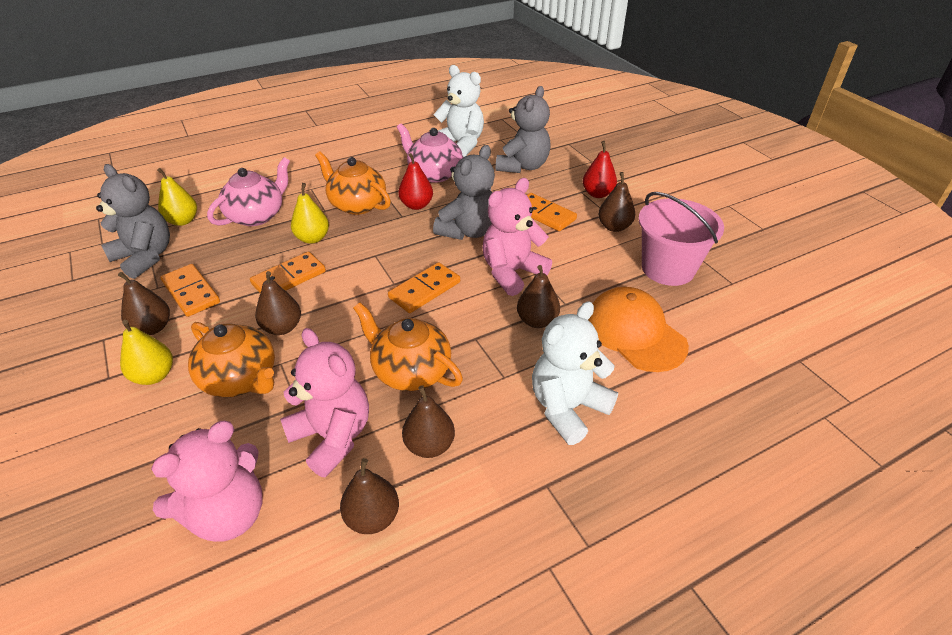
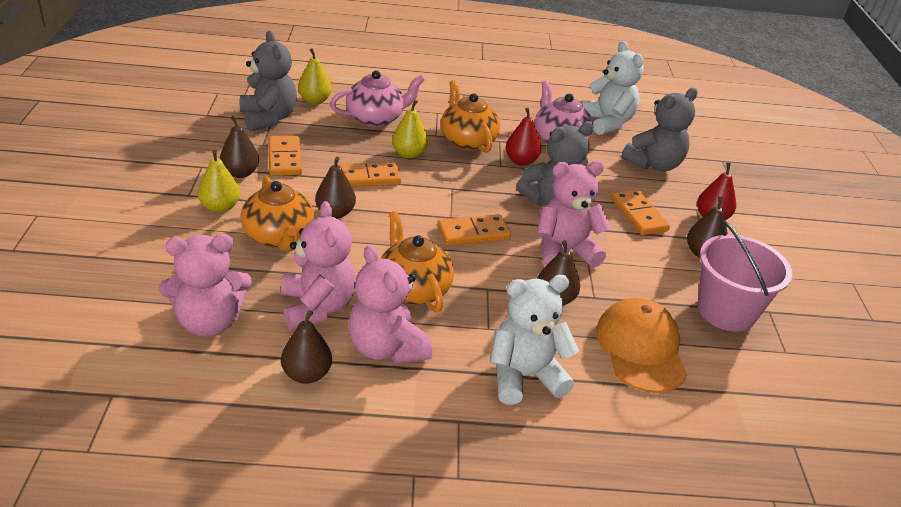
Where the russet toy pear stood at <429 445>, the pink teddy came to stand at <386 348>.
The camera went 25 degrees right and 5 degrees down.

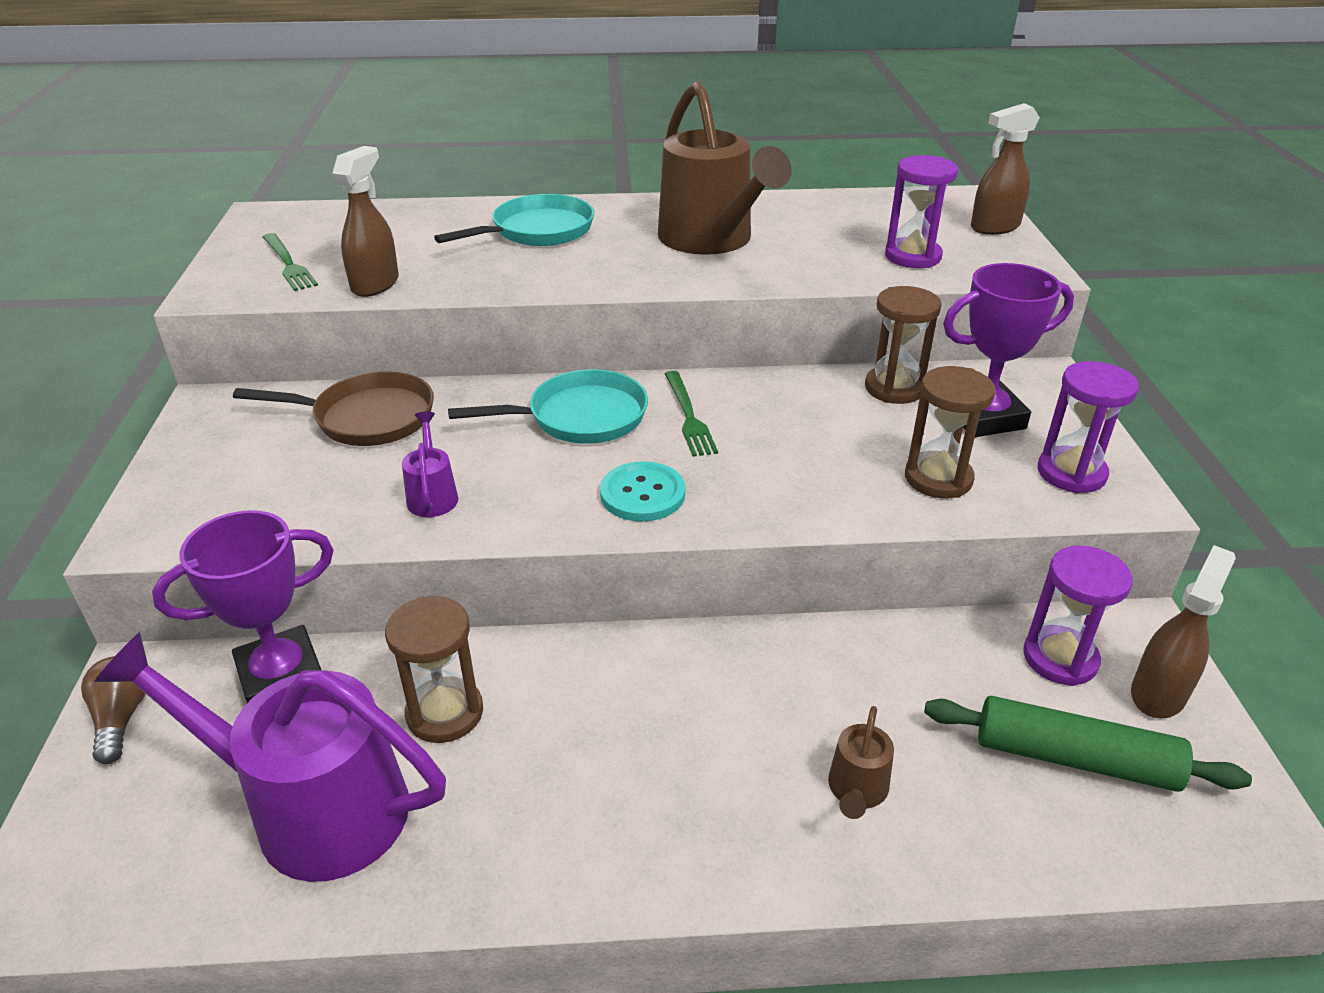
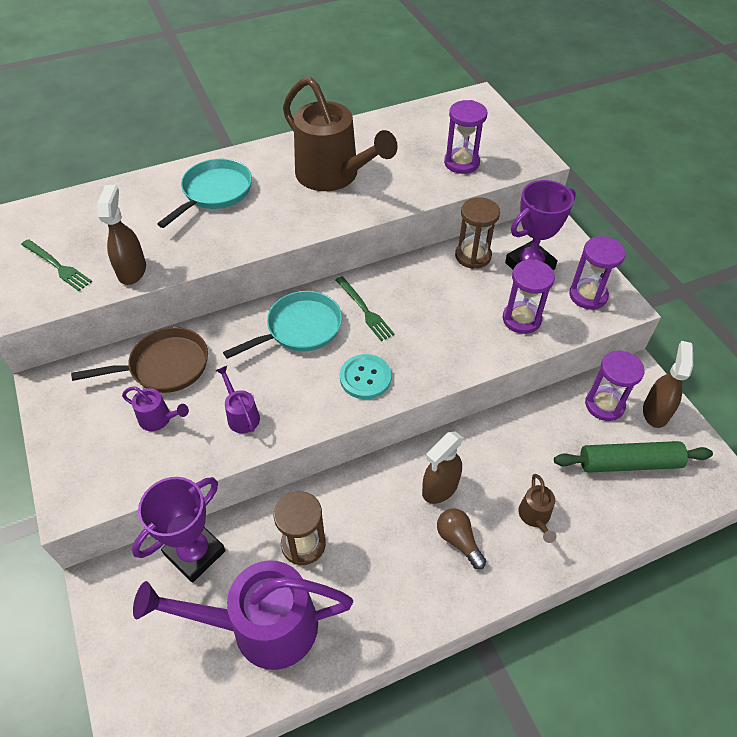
The russet light bulb ended up elsewhere, having gone from <121 718> to <458 540>.
What was the russet sandglass at <938 478> turned into the purple sandglass at <521 319>.
The russet spray cleaner ended up elsewhere, having gone from <994 227> to <439 488>.
The second view gained the purple watering can at <159 419>.
The camera went 20 degrees left and 15 degrees up.

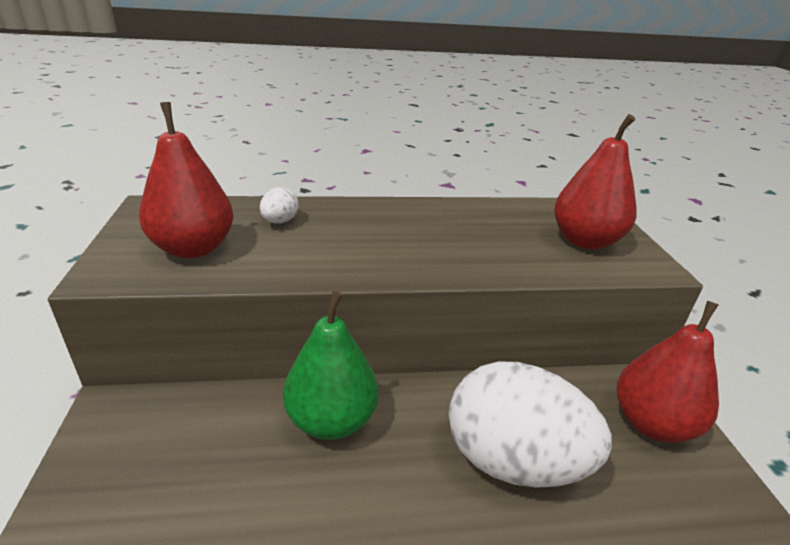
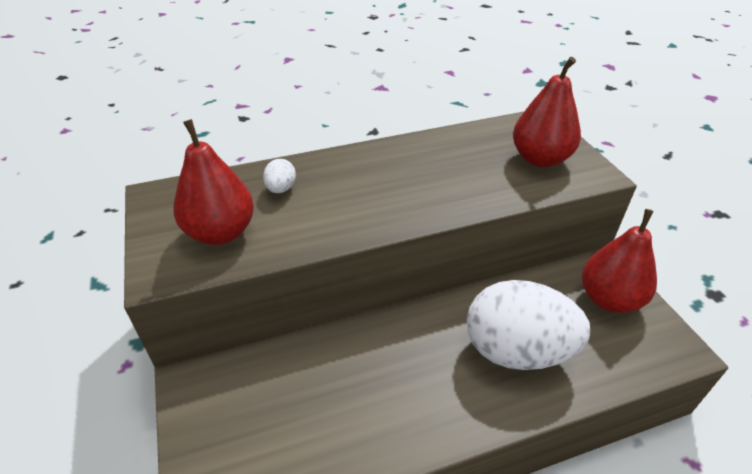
The second view lost the leaf-green toy pear at <331 420>.
The camera went 10 degrees left and 10 degrees up.

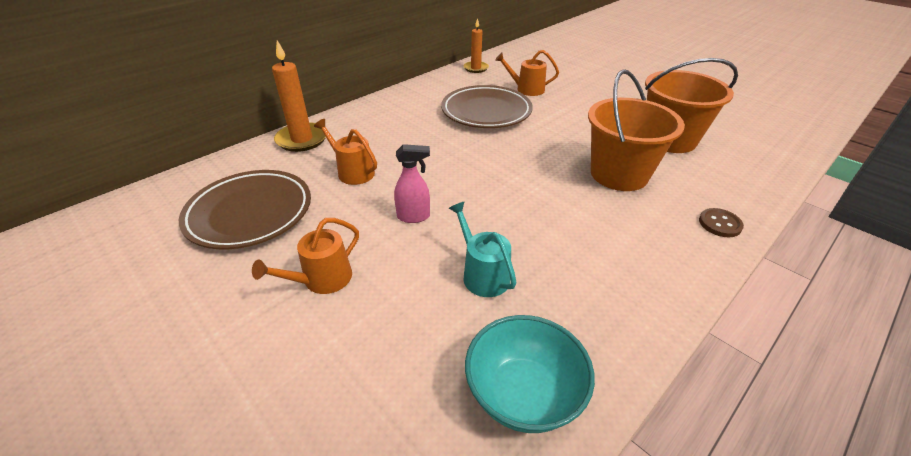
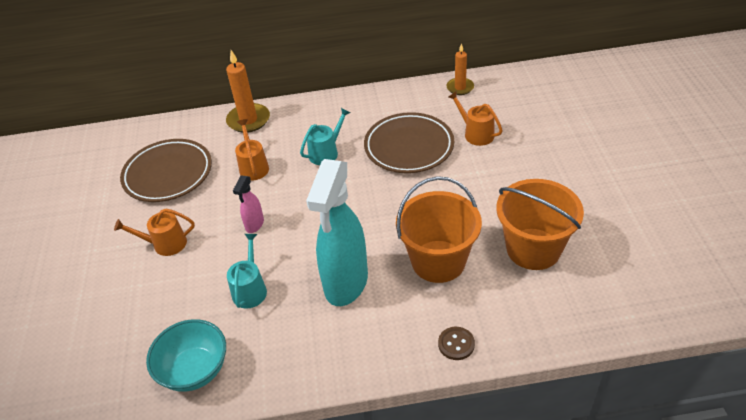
The pink spray cleaner at <414 217> ended up facing another way, 75 degrees clockwise from before.
The second view gained the turquoise watering can at <326 152>.
The second view gained the turquoise spray cleaner at <346 283>.
The camera went 40 degrees right and 5 degrees up.

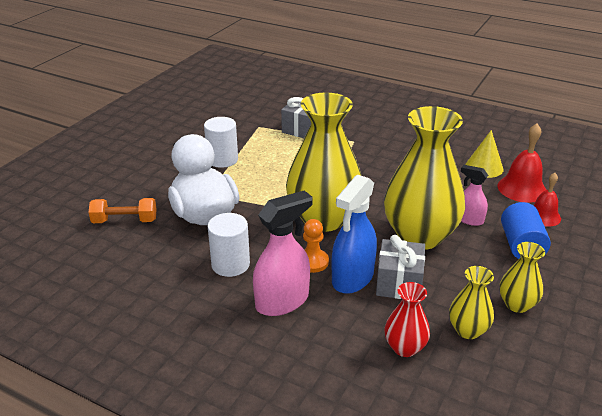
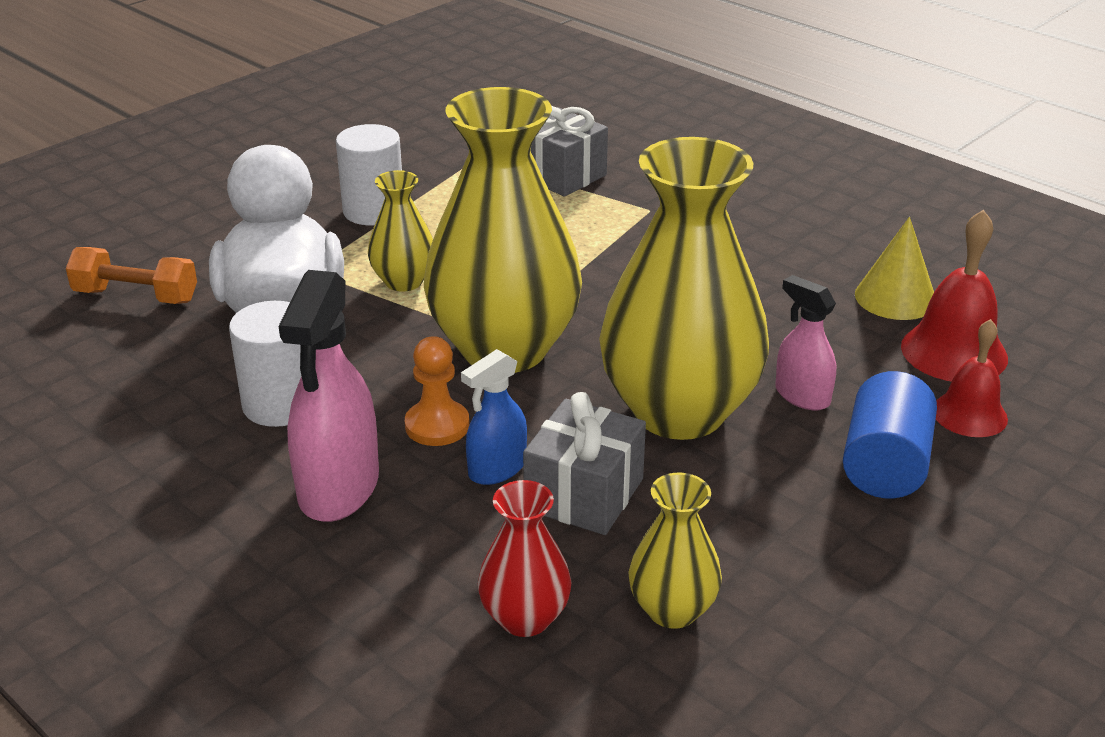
The pink spray cleaner at <282 301> ended up facing another way, 120 degrees clockwise from before.
The size of the blue spray cleaner at <352 278> changed by a factor of 0.58.
The yellow vase ended up elsewhere, having gone from <517 304> to <403 281>.
The camera went 15 degrees right and 0 degrees up.

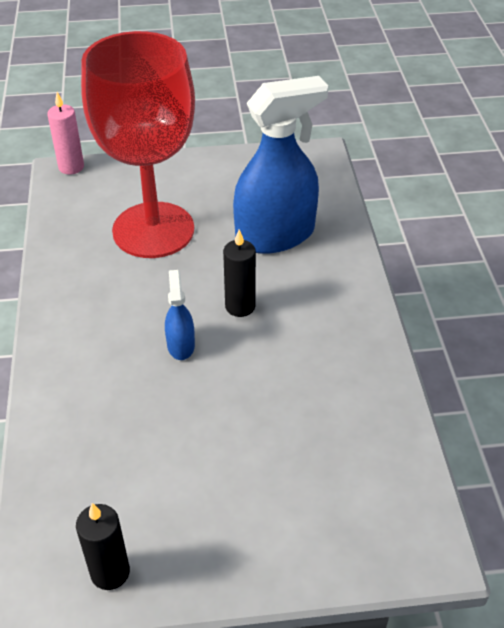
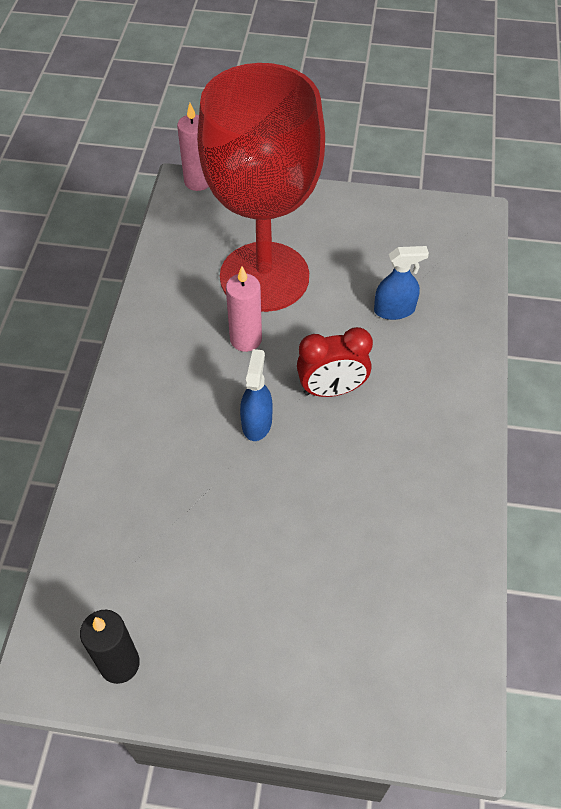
Where the black pillar candle stood at <240 306>, the crimson alarm clock came to stand at <332 390>.
The size of the blue spray cleaner at <275 235> changed by a factor of 0.45.
The second view gained the pink pillar candle at <246 339>.
The camera went 15 degrees right and 10 degrees up.

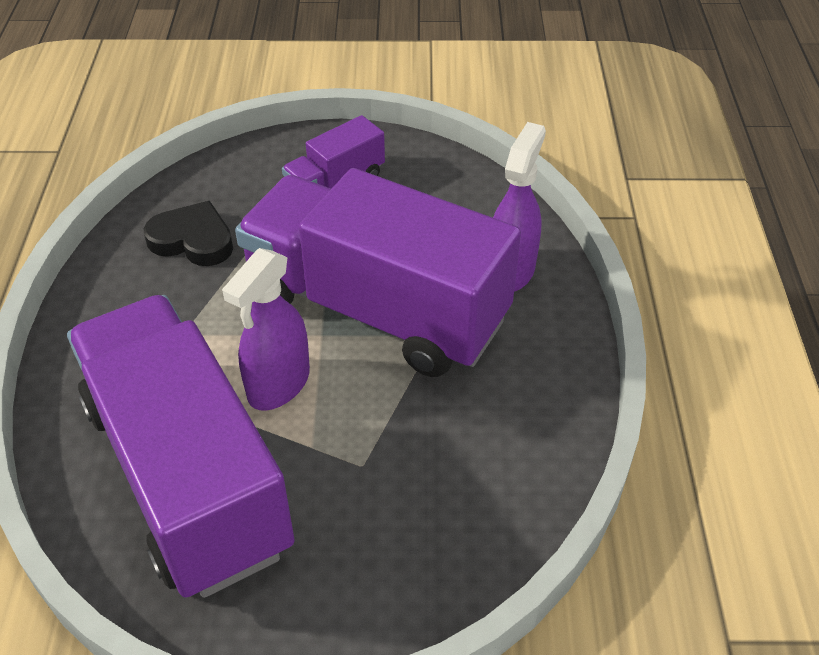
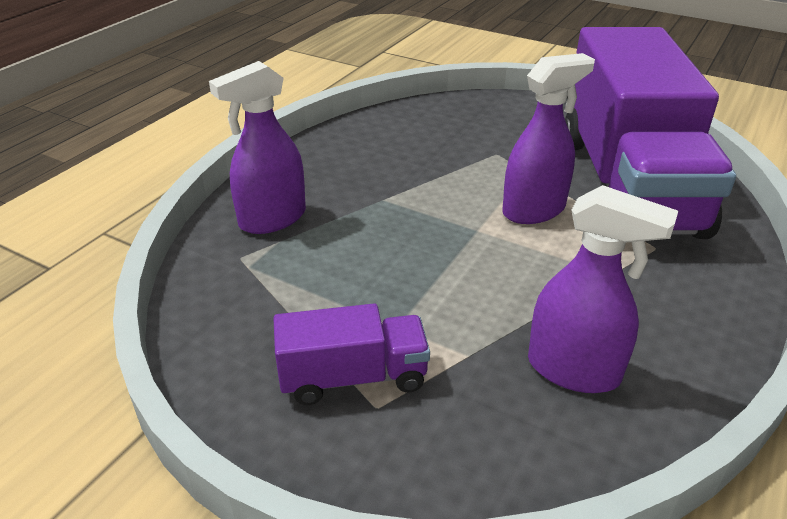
Where the black heart shape stood at <193 240>, the purple spray cleaner came to stand at <574 370>.
The second view lost the purple toy truck at <376 309>.
The camera went 150 degrees left and 10 degrees down.

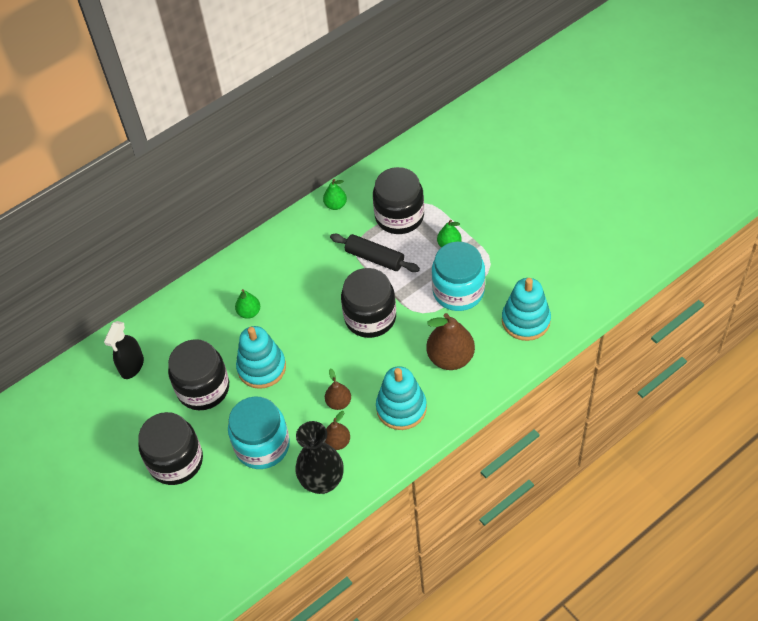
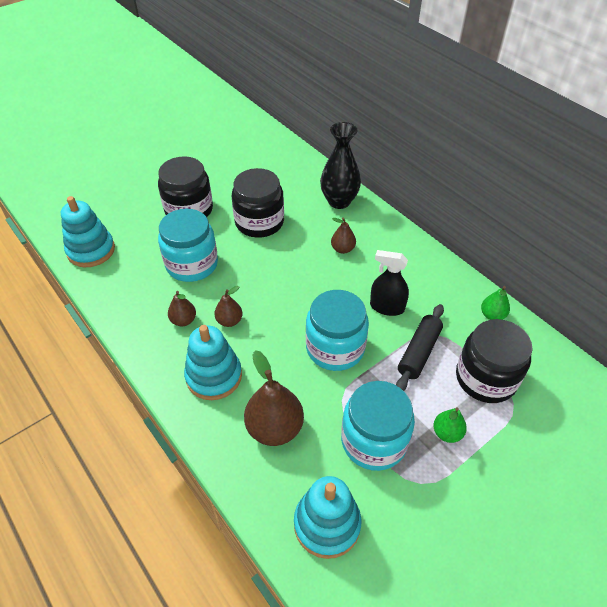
The black spray cleaner ended up elsewhere, having gone from <132 366> to <387 307>.
What was the leaf-green toy pear at <249 312> turned into the russet toy pear at <343 249>.
The turquoise ring stacker ended up elsewhere, having gone from <262 368> to <91 250>.
The black vase ended up elsewhere, having gone from <322 481> to <339 201>.
What was the black jam jar at <370 317> turned into the turquoise jam jar at <335 348>.
The camera went 85 degrees right and 5 degrees down.

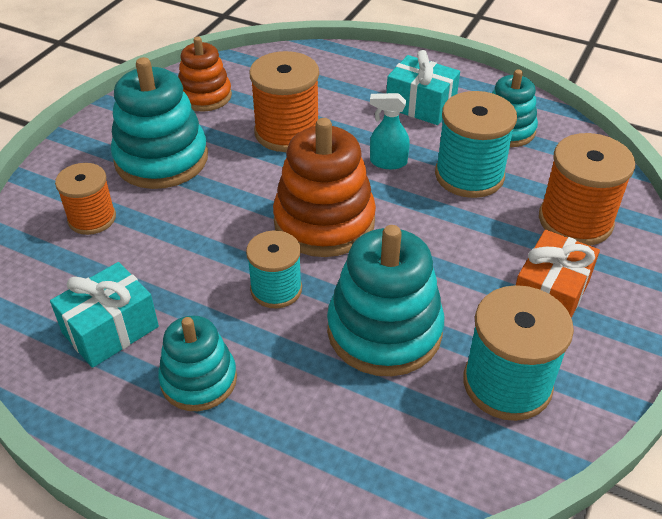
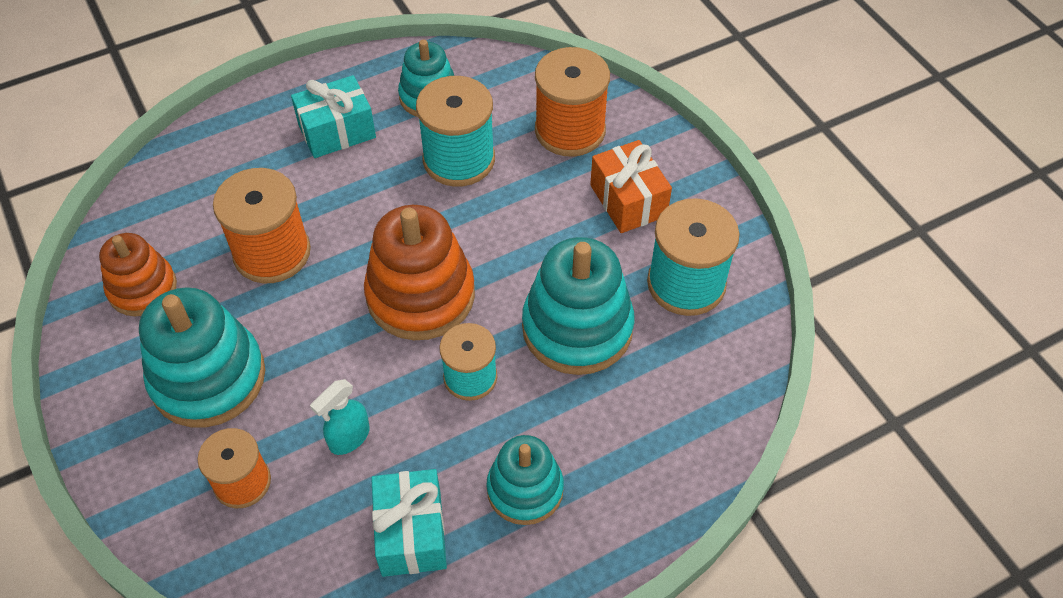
The turquoise spray cleaner ended up elsewhere, having gone from <388 162> to <349 438>.
The camera went 55 degrees left and 10 degrees up.

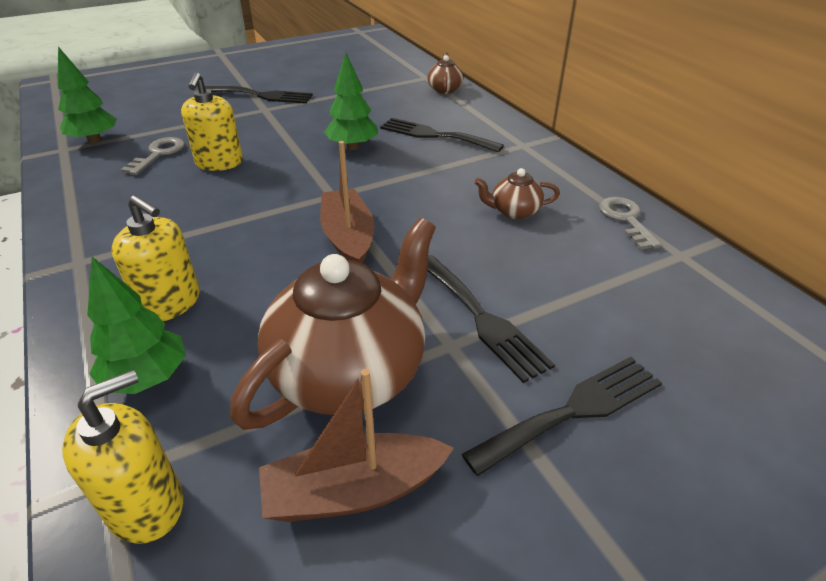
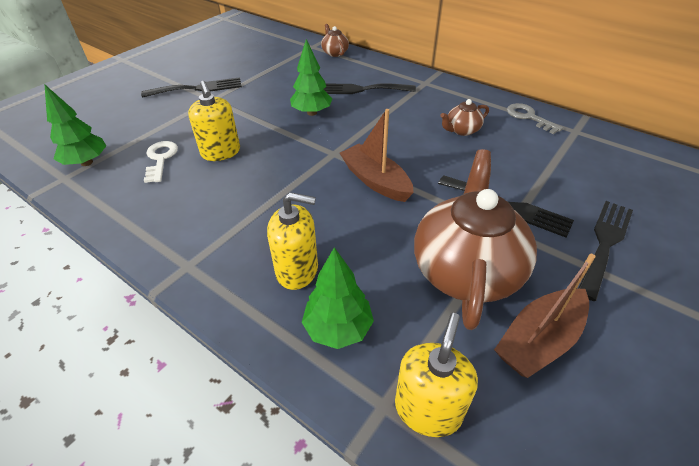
What was the ash-grey door key at <158 154> turned into the white door key at <160 159>.
The camera went 25 degrees left and 5 degrees up.

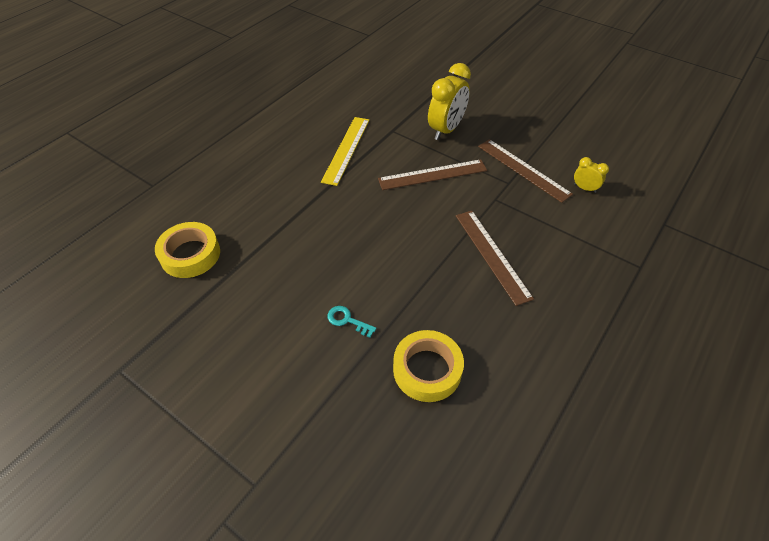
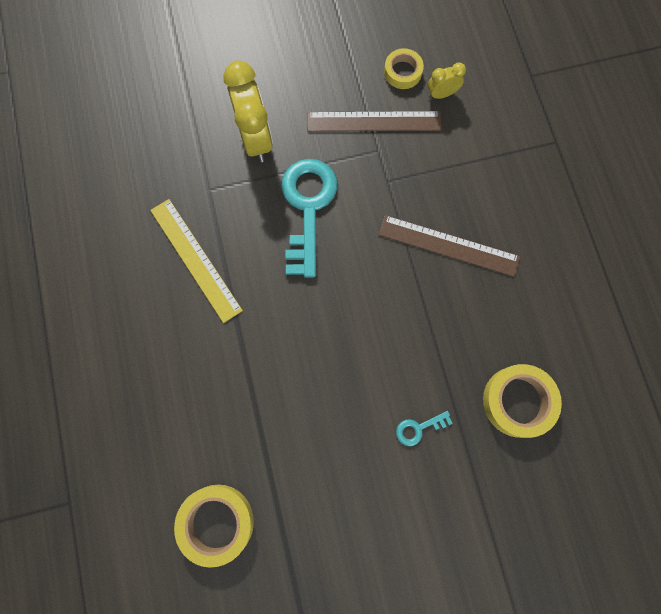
Where the russet ruler stood at <432 175>, the turquoise door key came to stand at <308 207>.
The second view gained the yellow roll of tape at <402 72>.
The camera went 50 degrees left and 25 degrees up.

